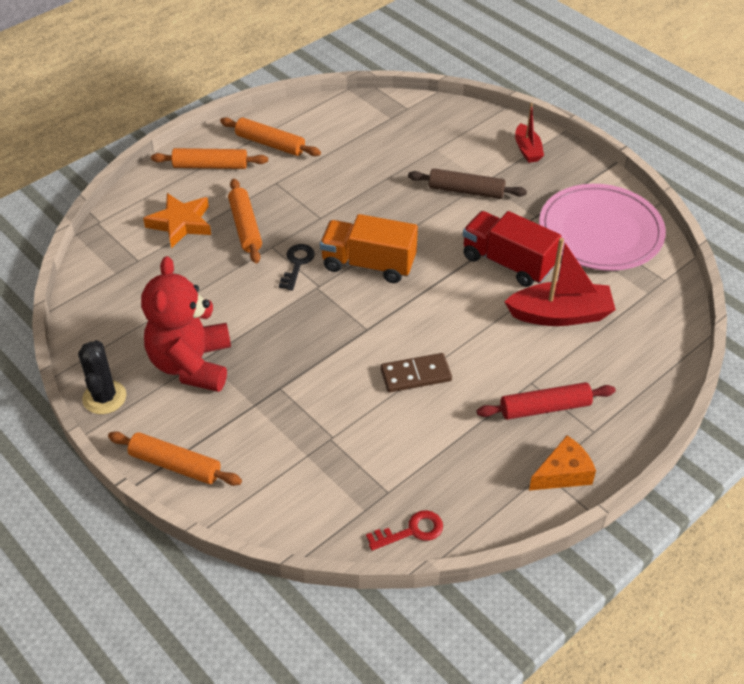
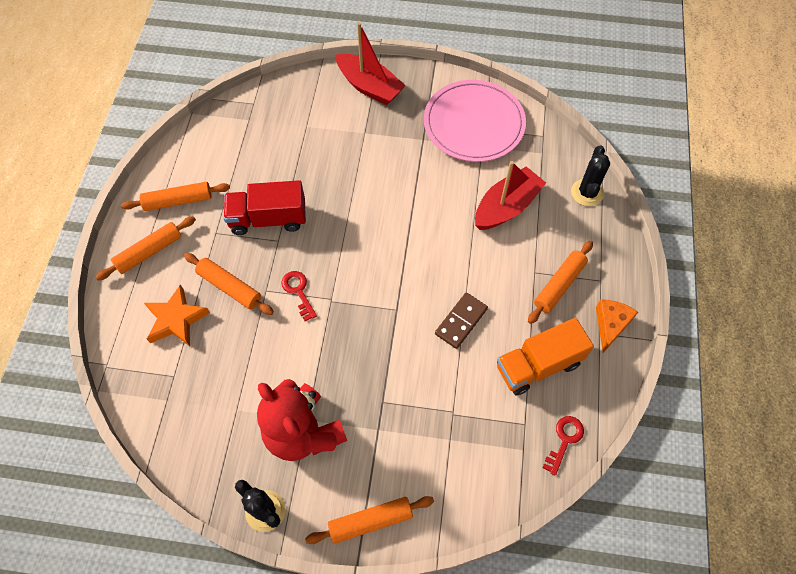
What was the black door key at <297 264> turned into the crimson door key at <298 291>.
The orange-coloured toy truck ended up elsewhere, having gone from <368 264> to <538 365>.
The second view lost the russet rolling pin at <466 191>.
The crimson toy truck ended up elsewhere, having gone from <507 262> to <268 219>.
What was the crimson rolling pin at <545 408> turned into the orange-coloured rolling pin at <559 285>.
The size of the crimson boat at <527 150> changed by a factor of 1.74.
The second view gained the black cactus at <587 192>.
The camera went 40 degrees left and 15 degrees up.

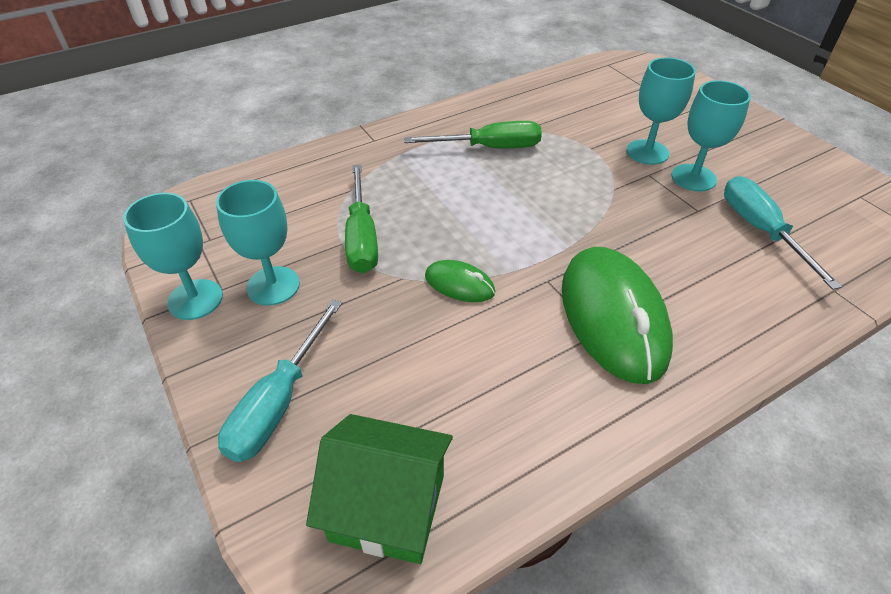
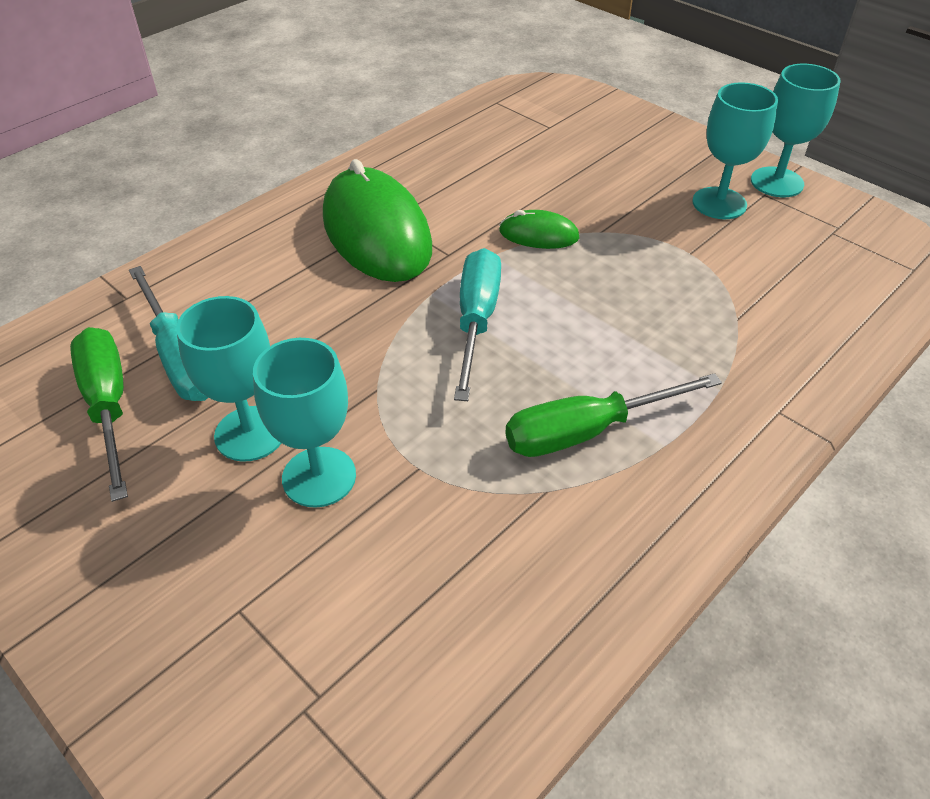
The turquoise flat screwdriver ended up elsewhere, having gone from <279 402> to <476 321>.
The second view lost the leaf-green house at <388 507>.
The leaf-green flat screwdriver ended up elsewhere, having gone from <362 237> to <108 406>.
The camera went 165 degrees right and 0 degrees up.

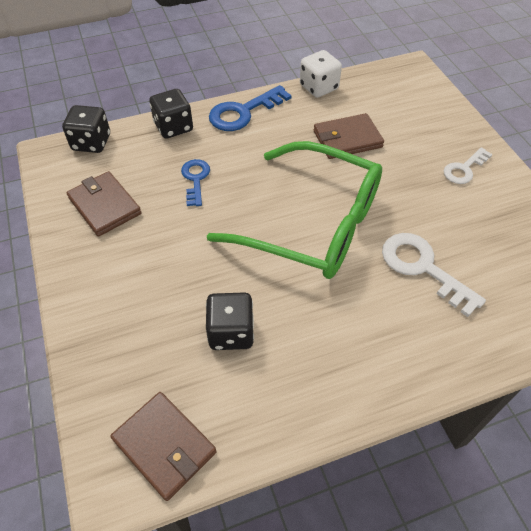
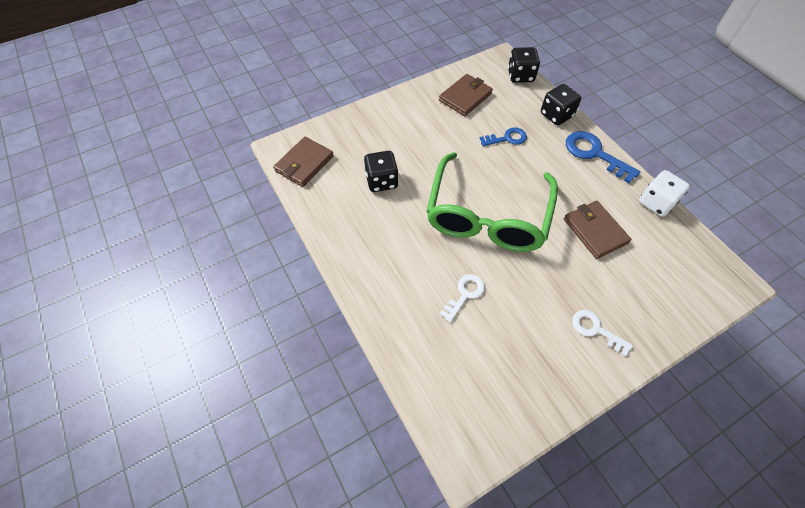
The size of the white door key at <423 268> changed by a factor of 0.63.
The camera went 80 degrees right and 5 degrees up.

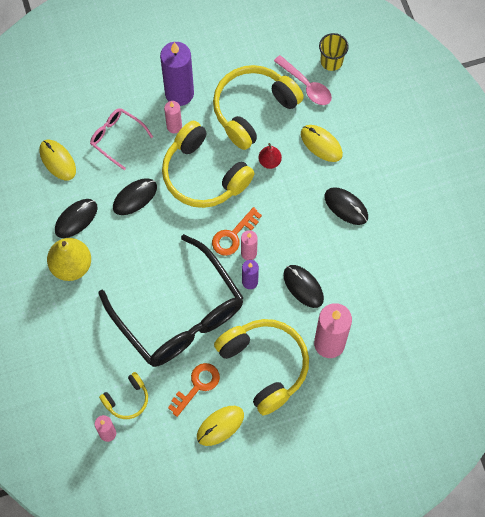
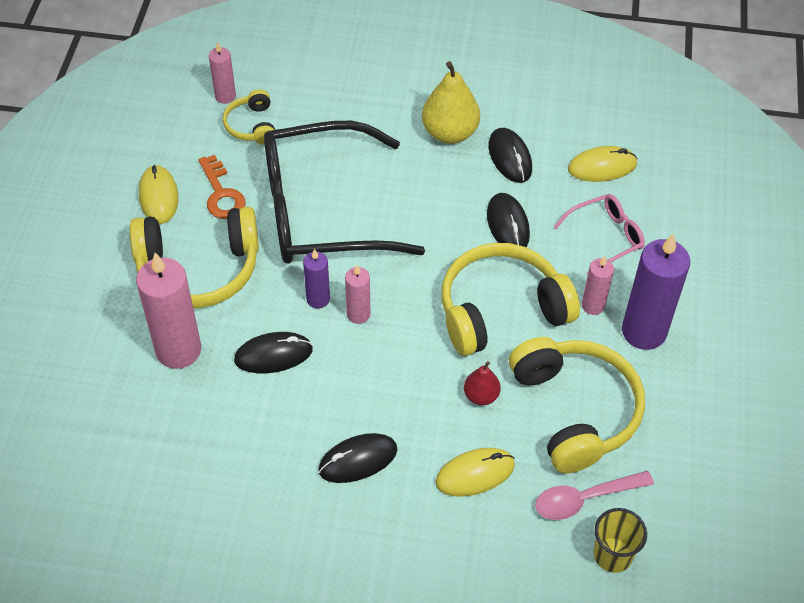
The second view lost the orange-coloured door key at <233 235>.
The camera went 115 degrees right and 15 degrees down.

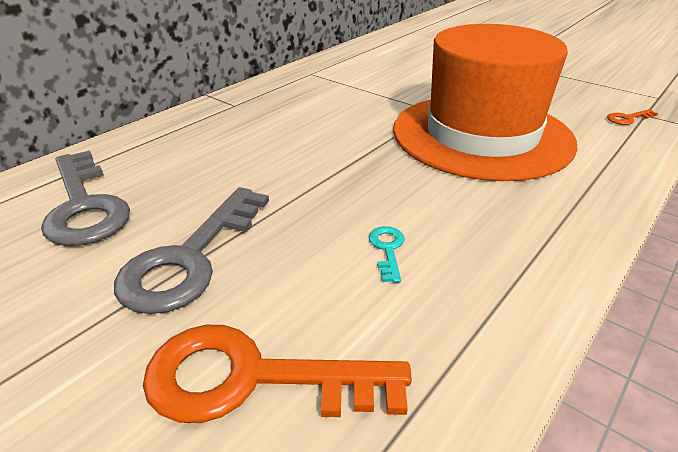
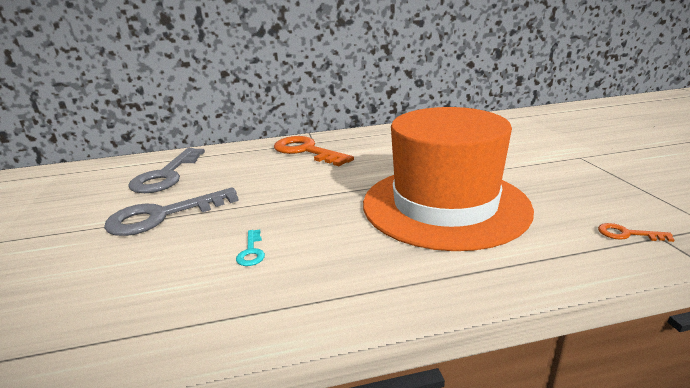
The orange-coloured door key ended up elsewhere, having gone from <253 379> to <306 151>.
The turquoise door key at <387 249> ended up facing another way, 135 degrees clockwise from before.
The camera went 40 degrees right and 10 degrees down.

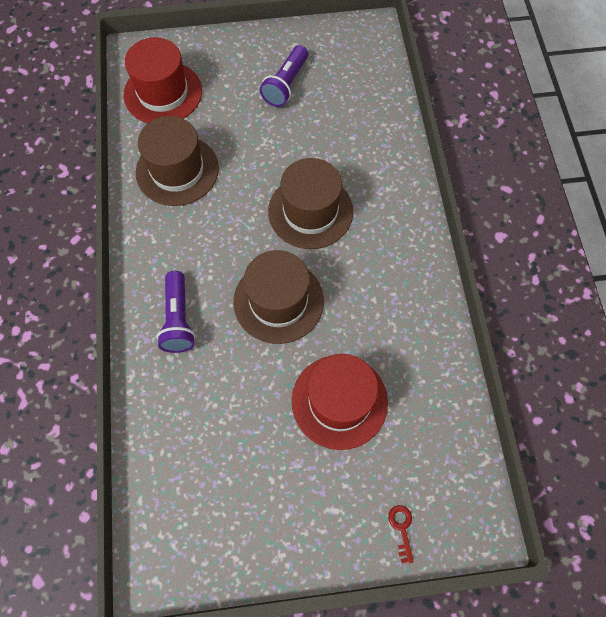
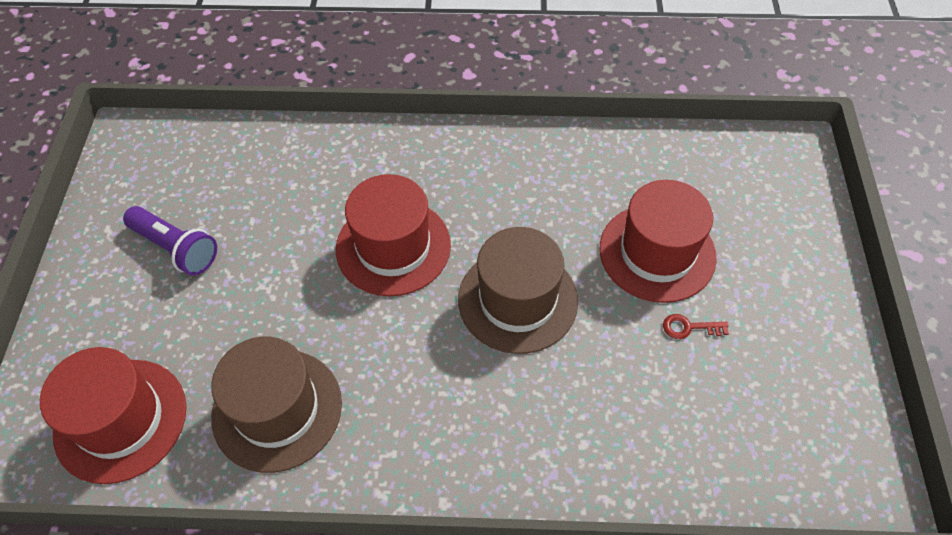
The second view lost the purple torch at <178 319>.
What was the russet hat at <310 211> turned into the crimson hat at <393 247>.
The crimson door key ended up elsewhere, having gone from <401 528> to <689 327>.
The camera went 80 degrees left and 10 degrees down.

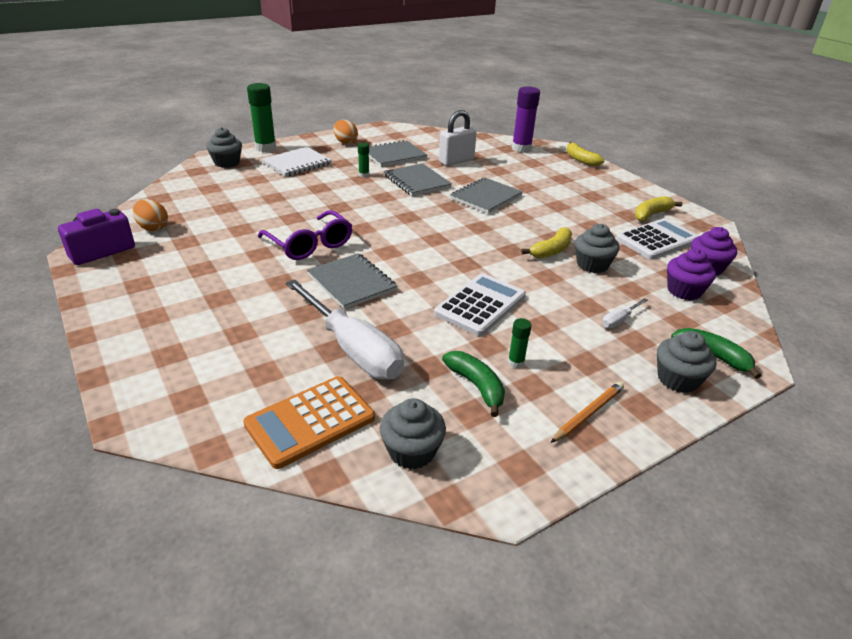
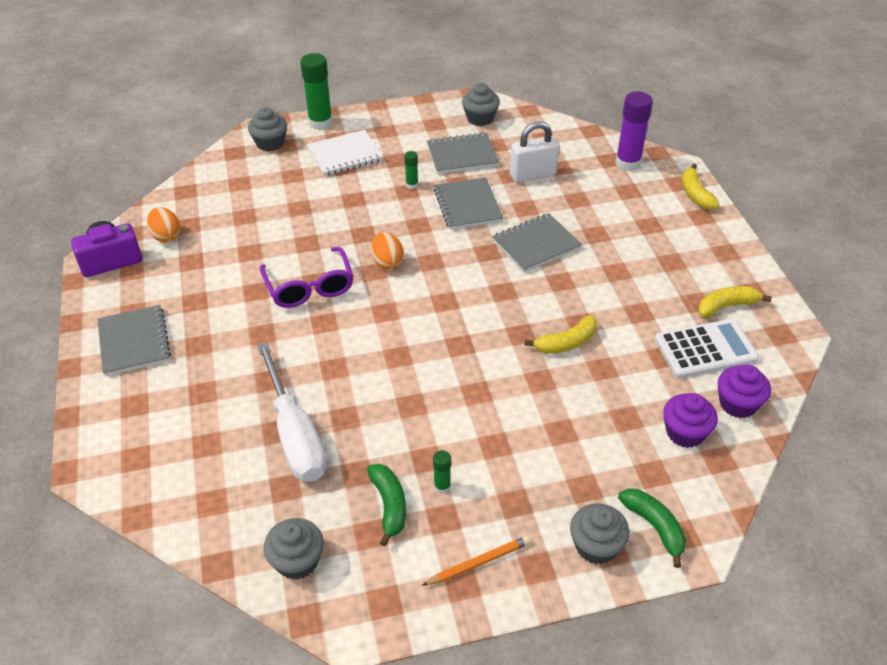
The second view lost the orange-coloured calculator at <310 421>.
The ash-grey notepad ended up elsewhere, having gone from <352 283> to <134 342>.
The orange-coloured egg ended up elsewhere, having gone from <345 142> to <387 262>.
The second view lost the white calculator at <480 305>.
The ash-grey cupcake ended up elsewhere, having gone from <592 265> to <480 118>.
The second view lost the white flat screwdriver at <619 320>.
The camera went 20 degrees right and 10 degrees up.

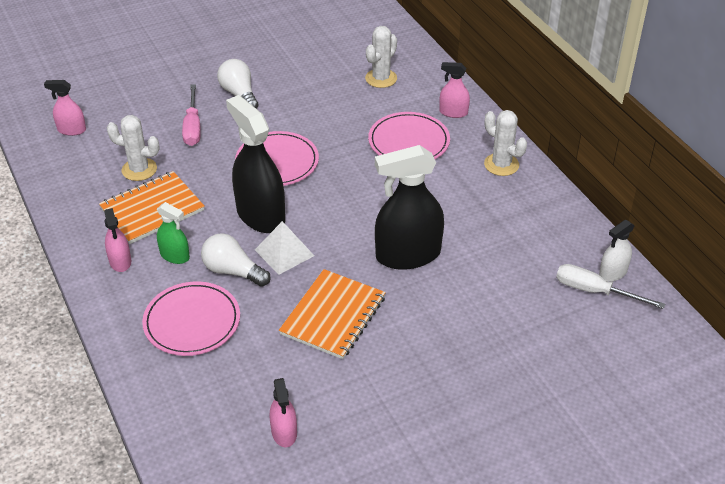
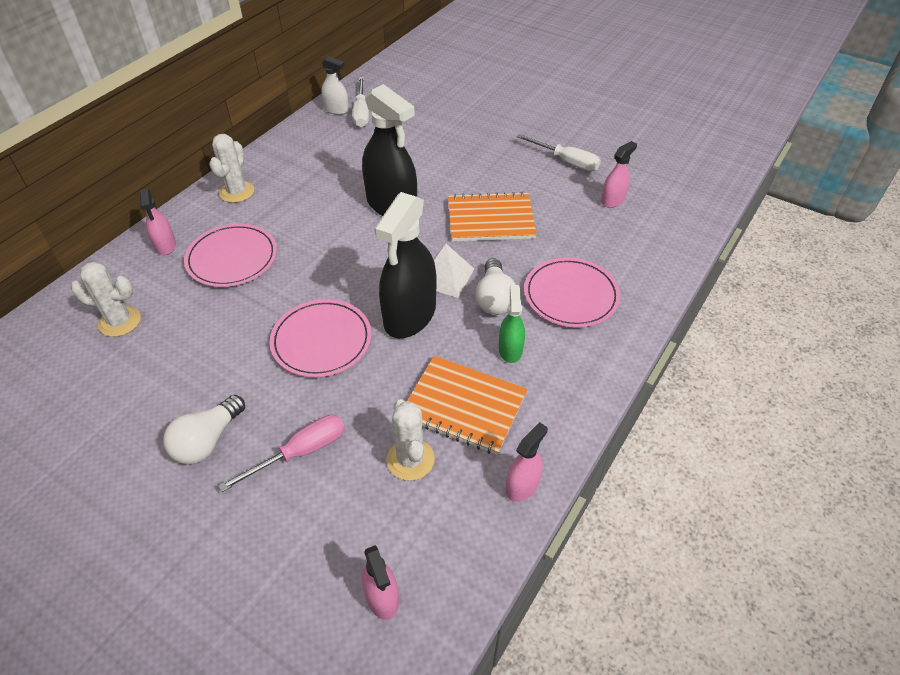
The pink spray cleaner ended up elsewhere, having gone from <120 261> to <522 485>.
The second view gained the white flat screwdriver at <566 161>.
The camera went 120 degrees left and 5 degrees up.

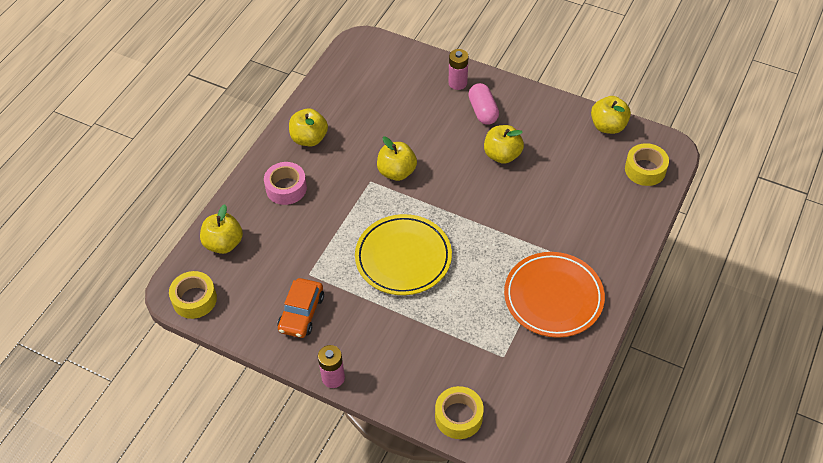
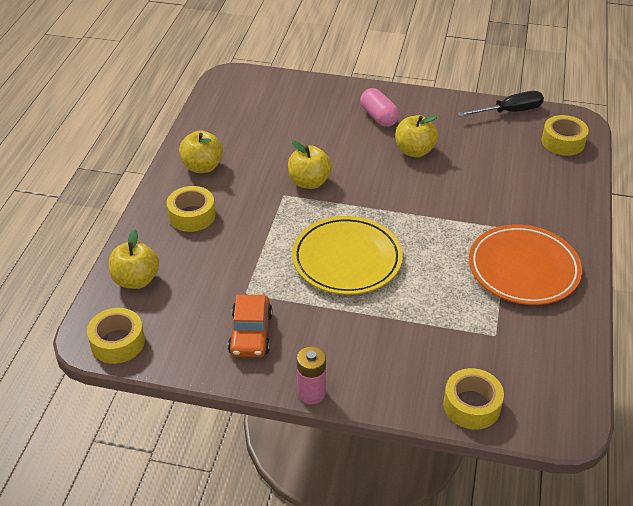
What was the pink roll of tape at <286 188> turned into the yellow roll of tape at <192 215>.
The second view lost the pink battery at <457 83>.
Where the yellow apple fruit stood at <608 126>, the black flat screwdriver came to stand at <509 111>.
The camera went 15 degrees left and 10 degrees down.

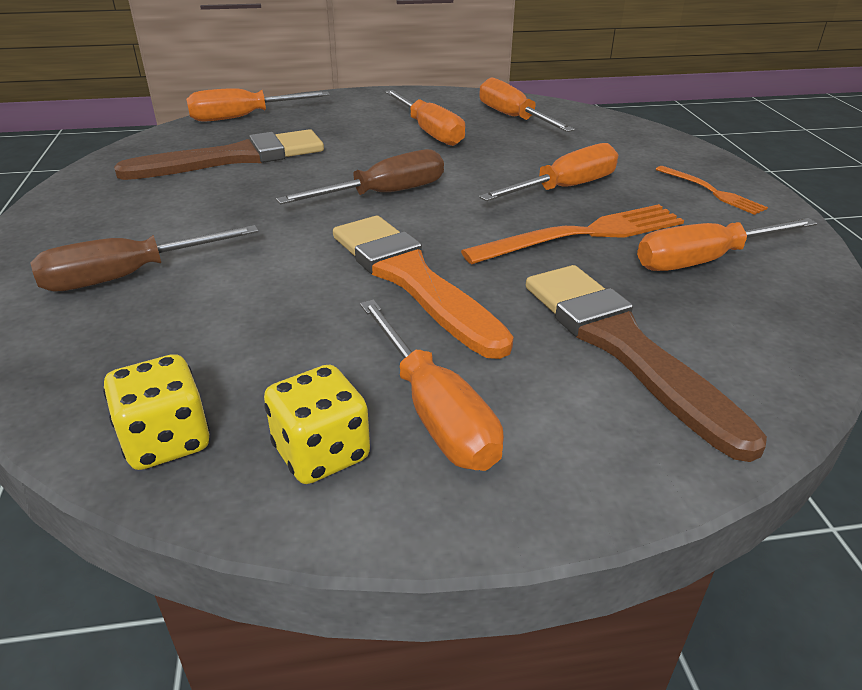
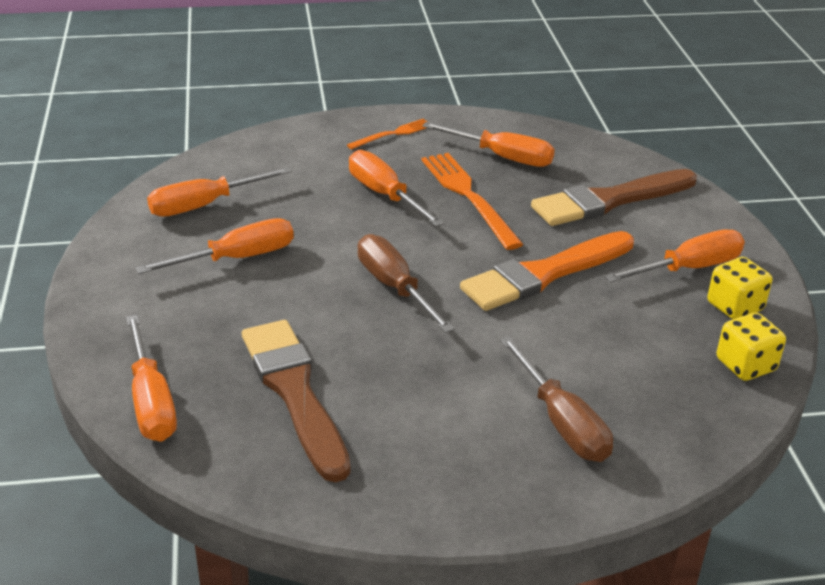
The orange-coloured flat screwdriver at <704 260> ended up facing another way, 45 degrees counterclockwise from before.
The camera went 90 degrees left and 0 degrees up.

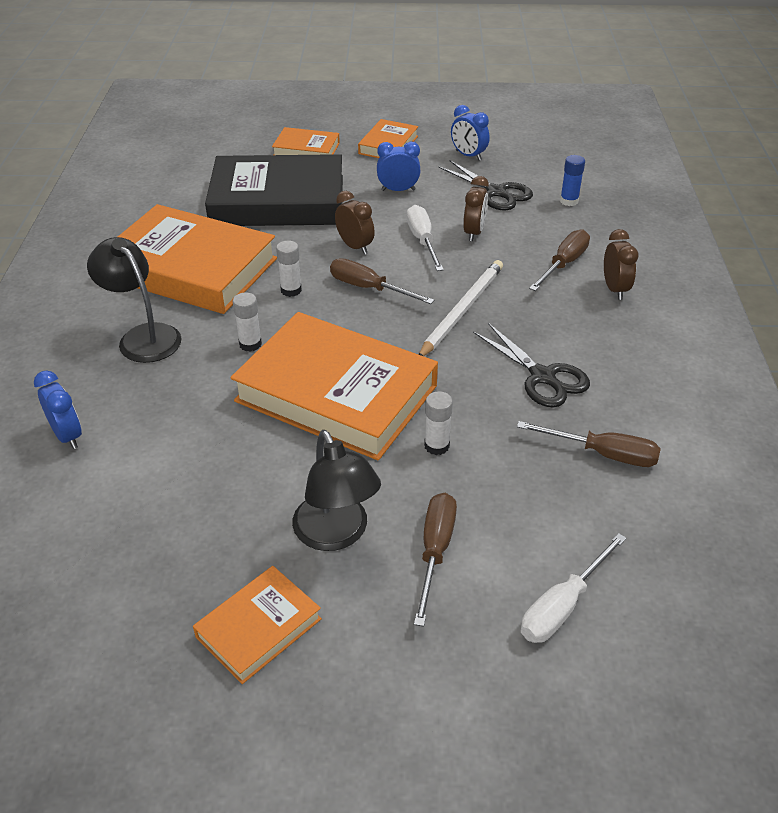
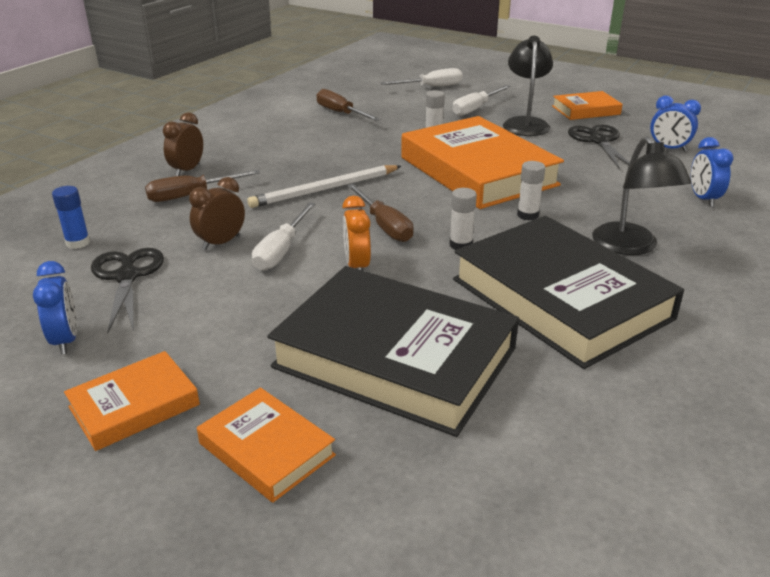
What was the orange-coloured hardback at <190 268> turned into the black hardback at <560 299>.
What was the russet alarm clock at <355 247> turned into the orange-coloured alarm clock at <357 266>.
The blue alarm clock ended up elsewhere, having gone from <398 190> to <668 148>.
What was the russet flat screwdriver at <435 551> turned into the white flat screwdriver at <475 109>.
The black scissors ended up elsewhere, having gone from <542 376> to <599 141>.
The camera went 150 degrees left and 10 degrees down.

